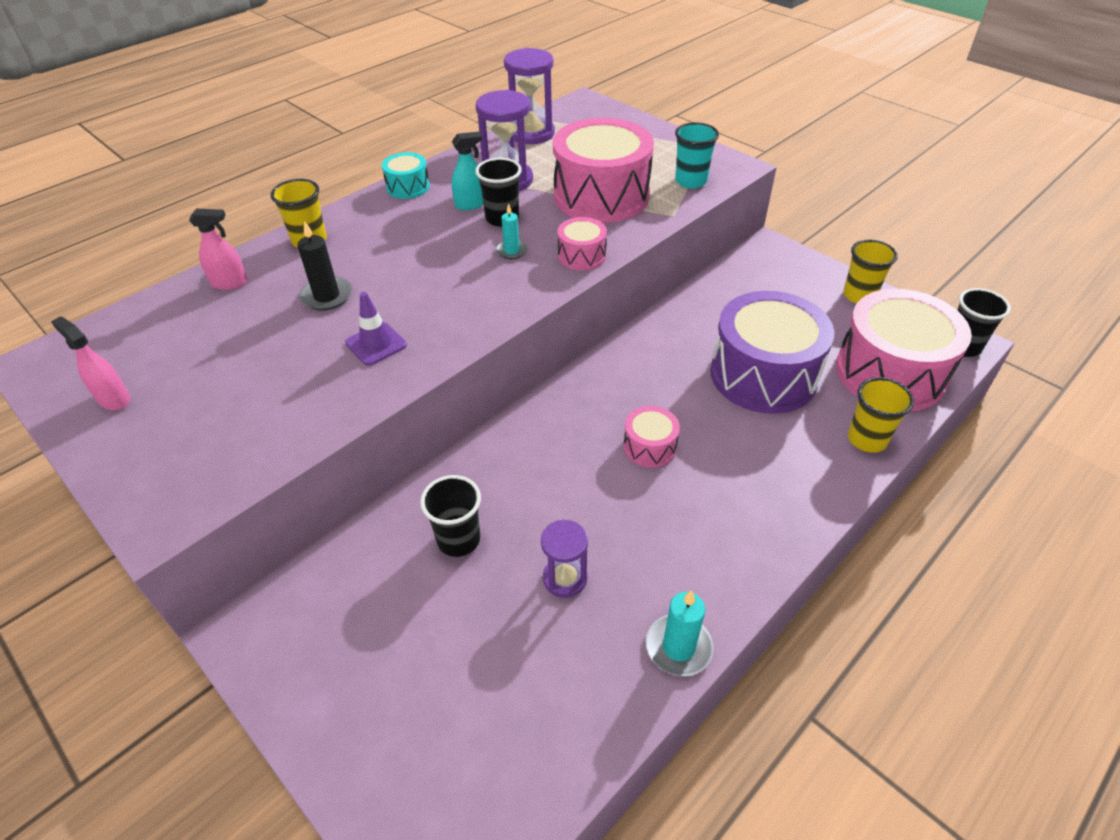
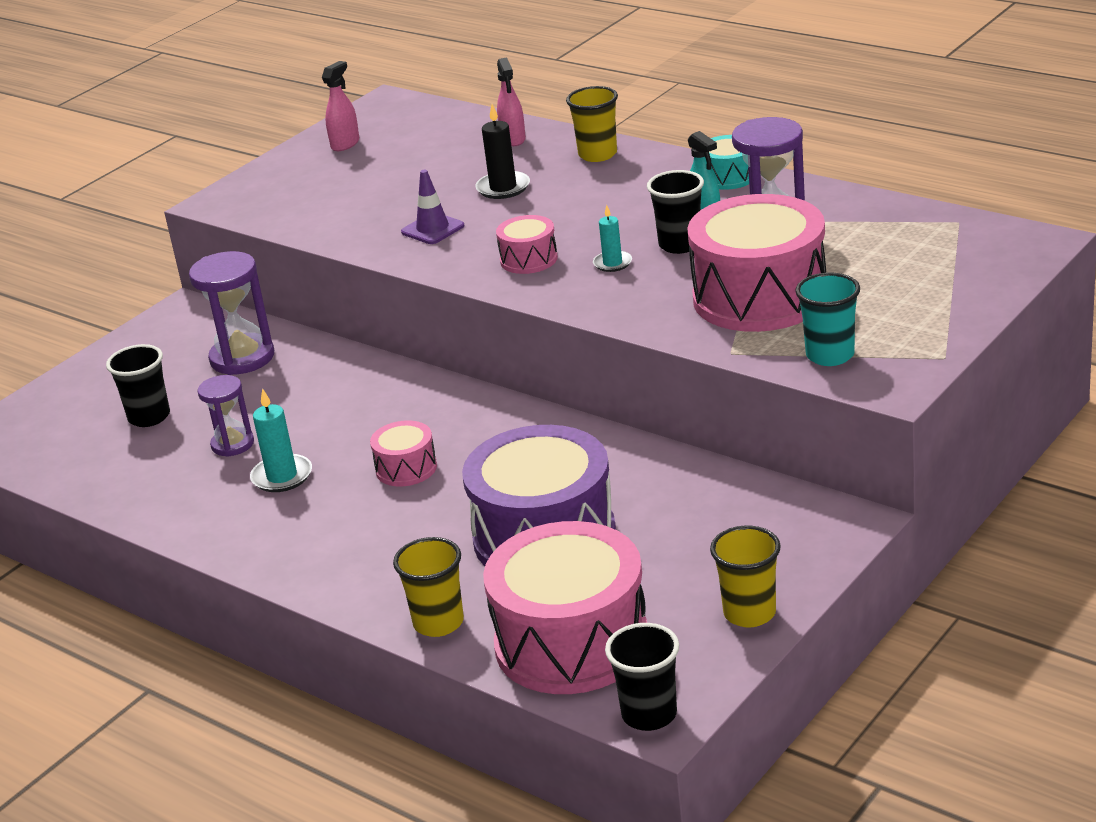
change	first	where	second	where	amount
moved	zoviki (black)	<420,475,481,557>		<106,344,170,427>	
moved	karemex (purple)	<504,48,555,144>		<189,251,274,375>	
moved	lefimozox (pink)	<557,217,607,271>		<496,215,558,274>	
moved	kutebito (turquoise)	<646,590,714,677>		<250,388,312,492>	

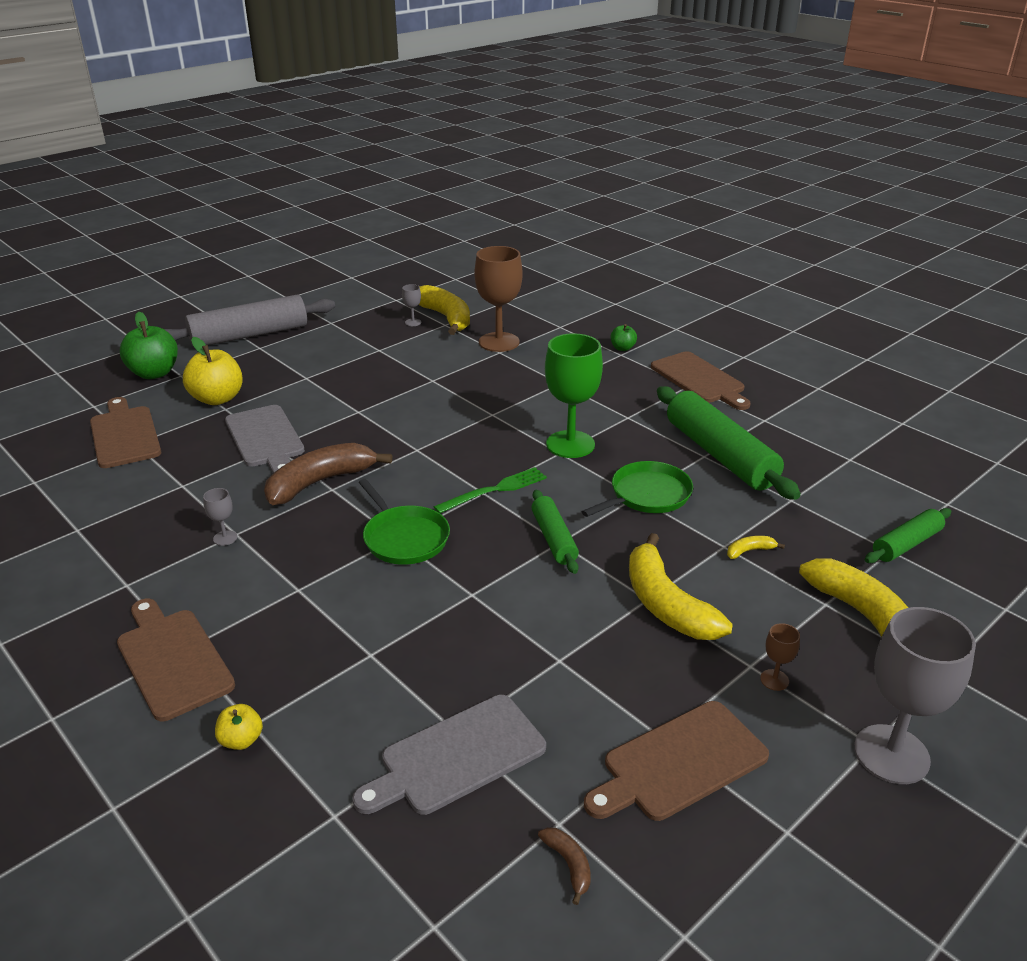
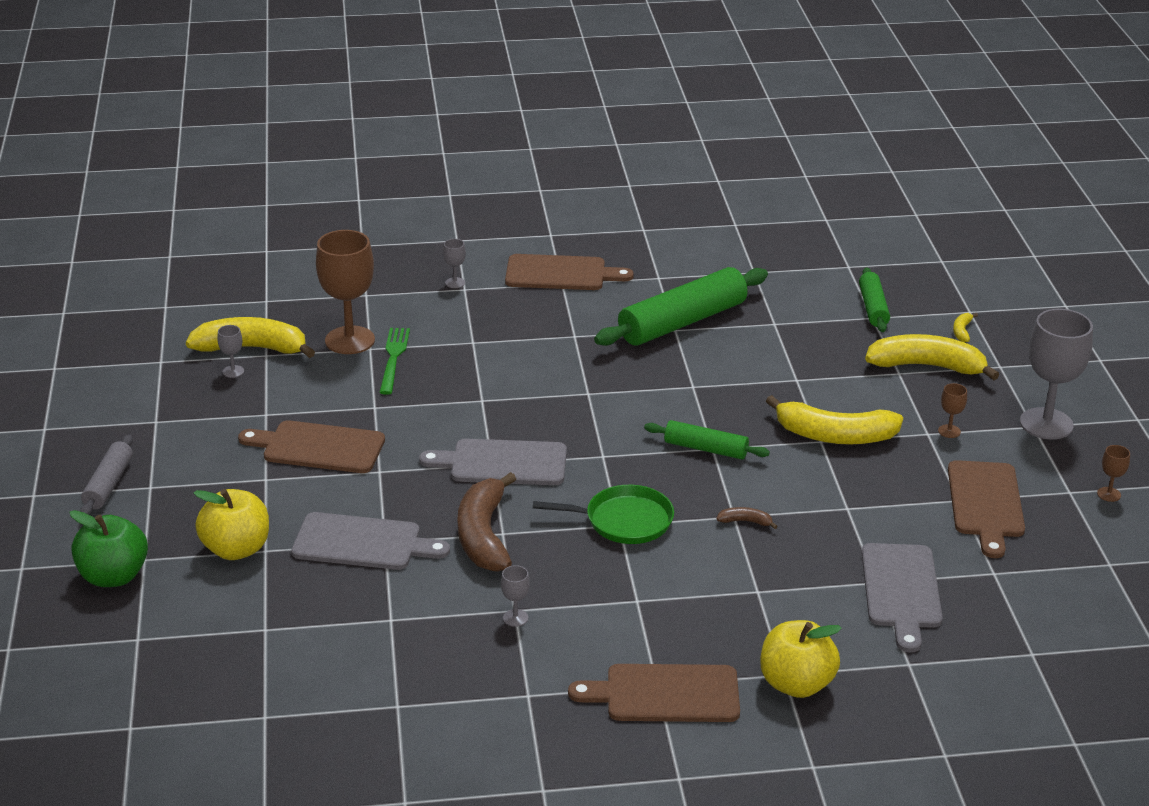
change	first	where	second	where	amount
removed	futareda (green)	<545,333,603,458>			
removed	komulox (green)	<581,461,693,517>			
added			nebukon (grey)	<419,439,567,485>	
added			futareda (brown)	<1097,445,1130,502>	
moved	nebukon (brown)	<90,397,161,468>		<238,420,385,473>	
moved	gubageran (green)	<434,467,547,513>		<379,328,410,395>	
moved	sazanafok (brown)	<538,827,591,905>		<717,507,778,529>	
moved	sazanafok (yellow)	<727,536,785,559>		<953,313,978,342>	
replaced	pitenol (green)	<611,324,637,351>	futareda (grey)	<443,239,466,288>	
turned	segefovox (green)	<657,386,801,500>		<594,267,768,346>	45 degrees counterclockwise
resized	segefovox (grey)	<164,295,335,346>		<80,435,133,515>	x0.54
resized	pitenol (yellow)	<215,704,263,750>		<761,620,842,698>	x1.96

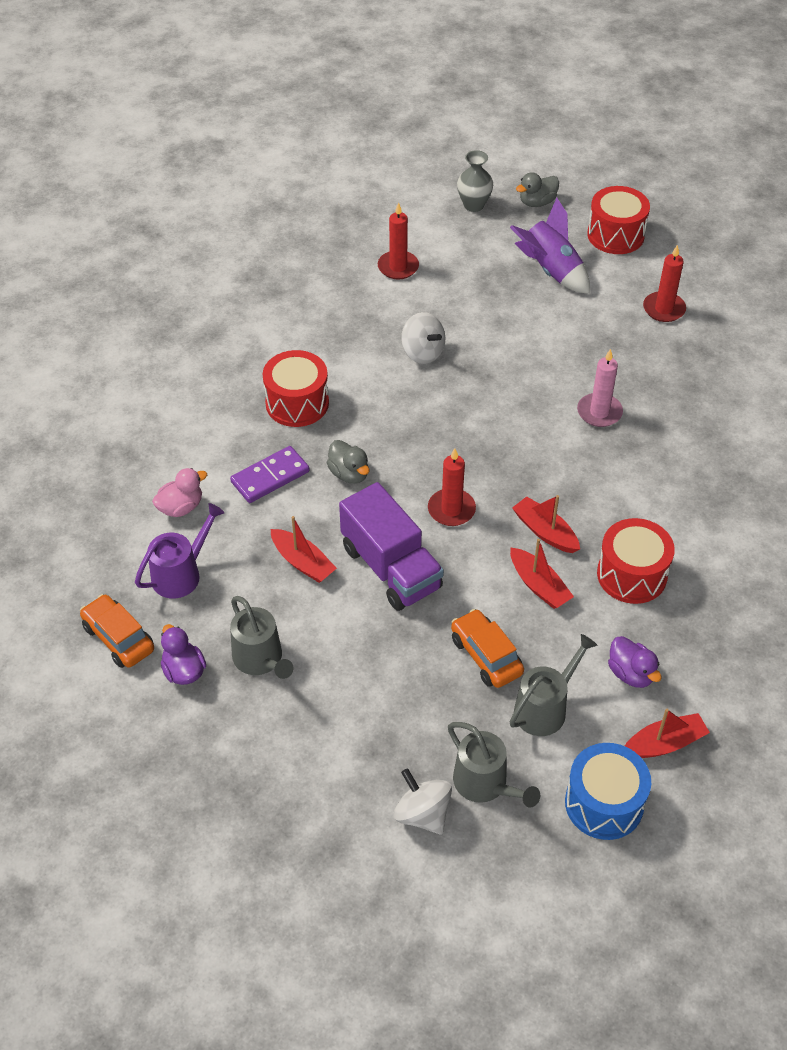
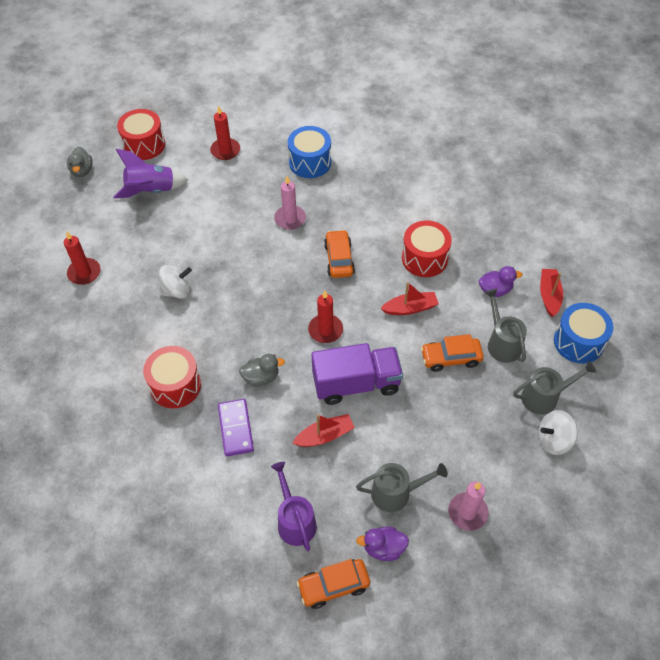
change	first	where	second	where	amount
removed	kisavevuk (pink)	<152,468,207,517>			
removed	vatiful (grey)	<457,150,493,212>			
removed	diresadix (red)	<512,495,580,553>			
added			lefimozox (blue)	<288,126,331,178>	
added			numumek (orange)	<324,230,355,278>	
added			kutebito (pink)	<448,482,489,531>	

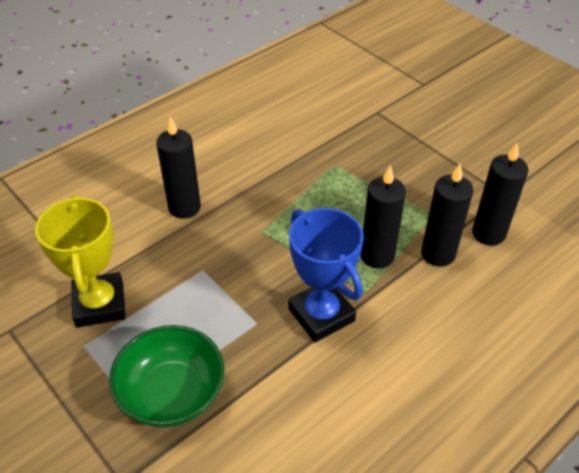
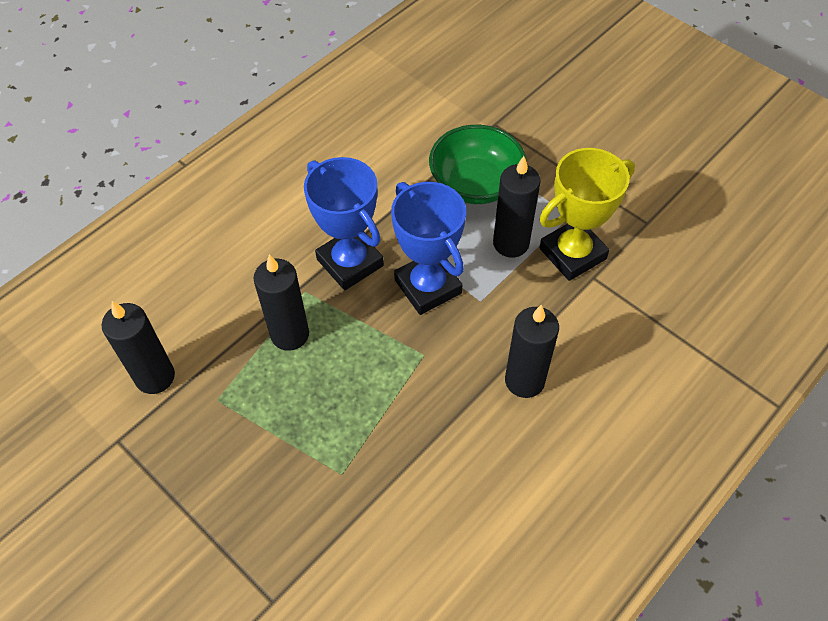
change	first	where	second	where	amount
added			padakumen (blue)	<391,182,466,315>	
moved	kutebito (black)	<421,163,473,267>		<493,156,541,257>	
turned	padakumen (yellow)	<35,195,126,328>		<539,148,635,281>	75 degrees clockwise

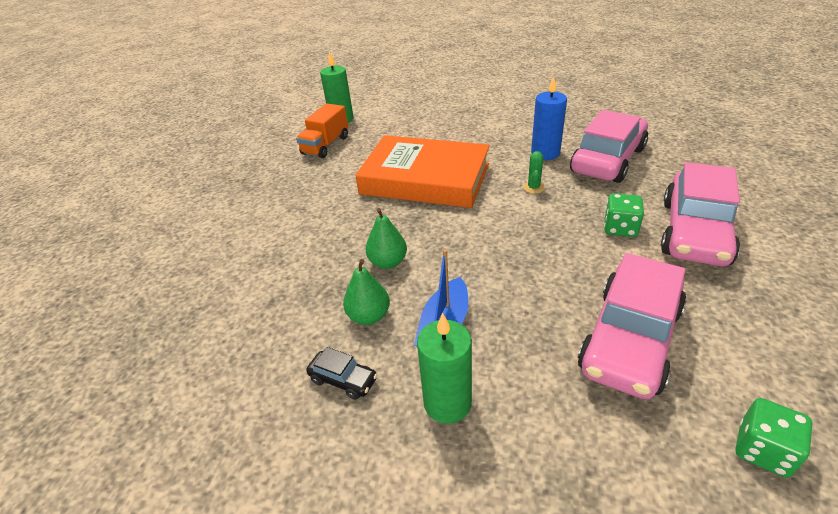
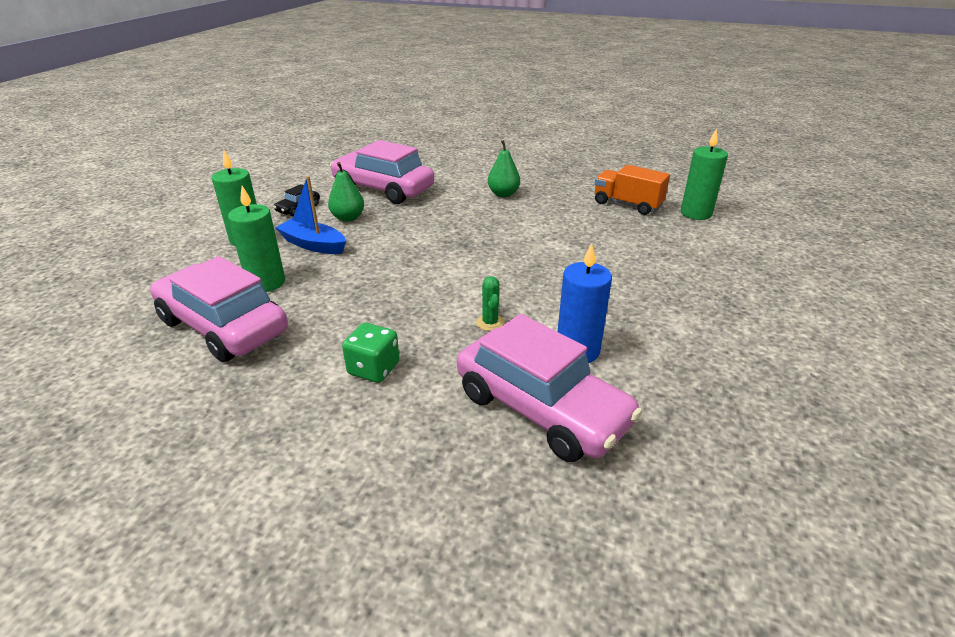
change	first	where	second	where	amount
removed	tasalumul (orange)	<355,135,490,208>			
removed	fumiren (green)	<736,398,813,478>			
added			kutebito (green)	<228,186,285,292>	
moved	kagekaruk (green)	<366,208,407,269>		<488,140,520,197>	
moved	numumek (pink)	<661,162,740,266>		<330,140,434,204>	
turned	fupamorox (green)	<523,151,545,194>		<476,276,505,331>	60 degrees clockwise

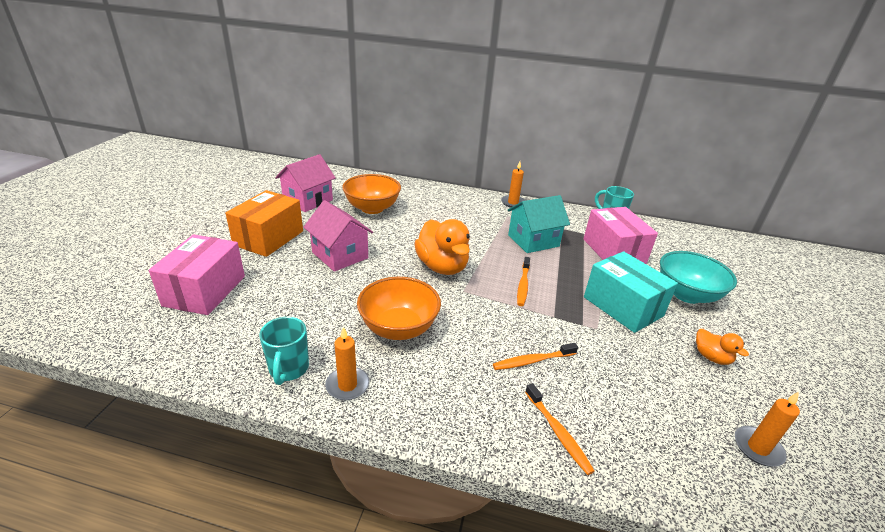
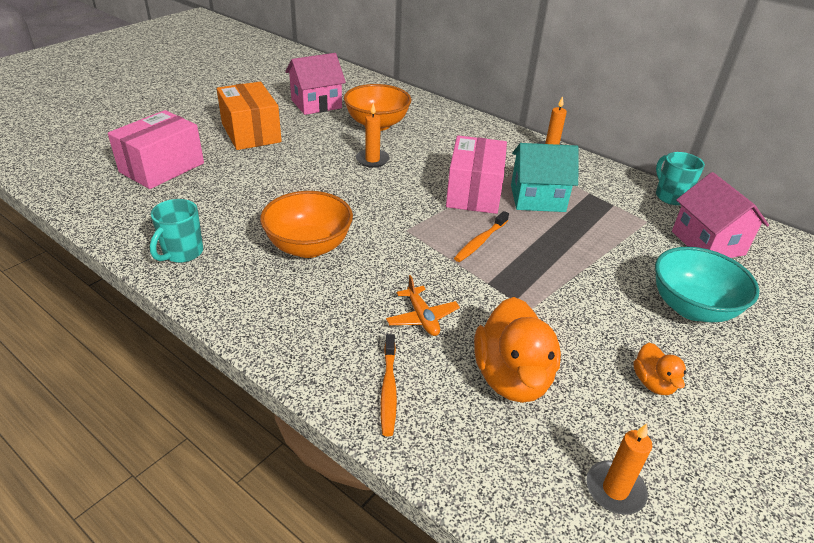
change	first	where	second	where	amount
removed	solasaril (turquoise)	<584,251,678,333>			
moved	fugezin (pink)	<303,200,373,272>		<672,172,769,258>	
moved	kutebito (orange)	<325,327,369,400>		<356,103,389,168>	
moved	kisavevuk (orange)	<414,219,470,275>		<474,297,561,403>	
moved	solasaril (pink)	<584,207,658,264>		<446,135,507,214>	
replaced	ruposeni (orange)	<493,343,578,370>	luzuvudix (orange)	<386,275,460,336>	
turned	solasaril (orange)	<225,190,303,257>		<217,82,282,150>	75 degrees counterclockwise

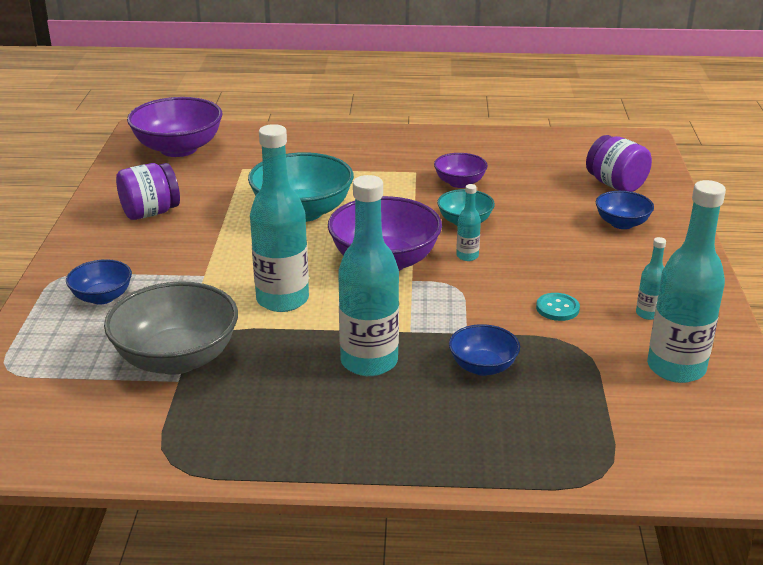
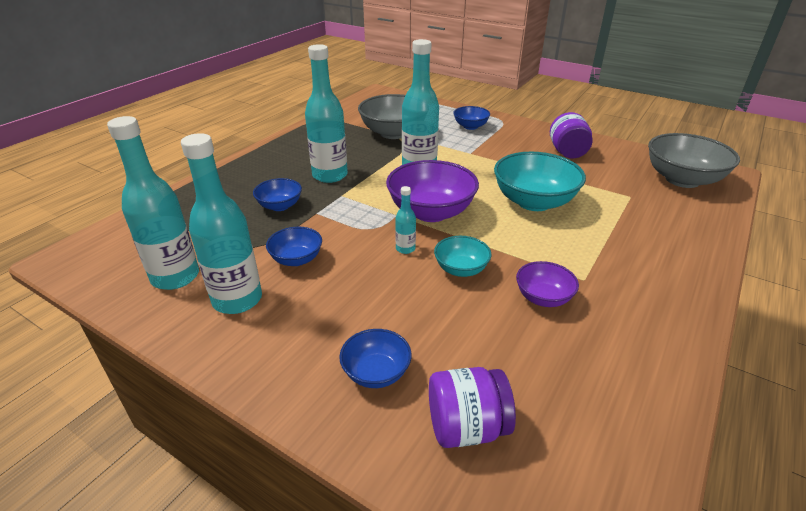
change	first	where	second	where	amount
replaced	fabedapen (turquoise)	<536,293,580,321>	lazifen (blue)	<266,227,322,266>	
recoloured	lazifen (purple)	<127,97,222,157>	lazifen (grey)	<648,133,740,188>	
resized	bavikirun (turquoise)	<636,237,666,320>		<181,133,262,314>	x2.21

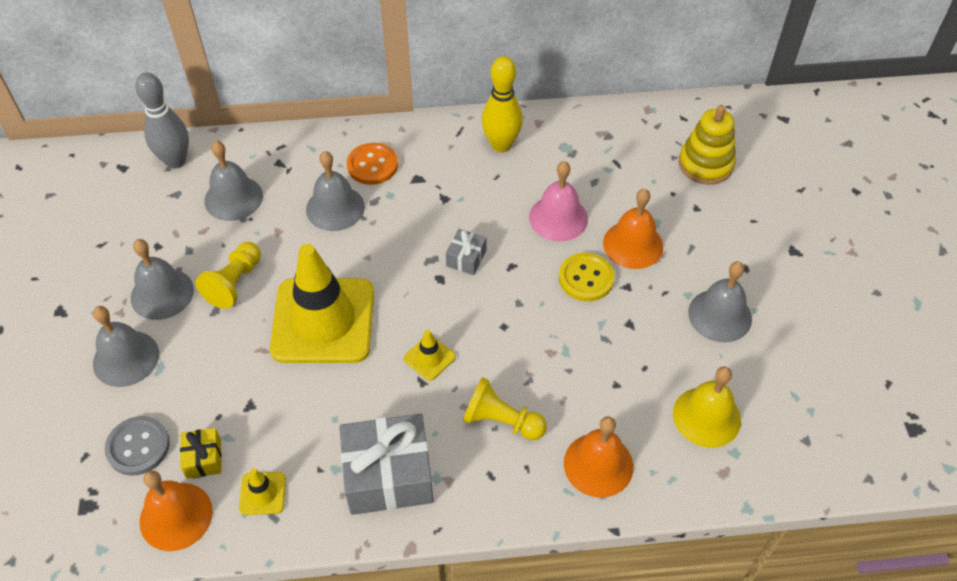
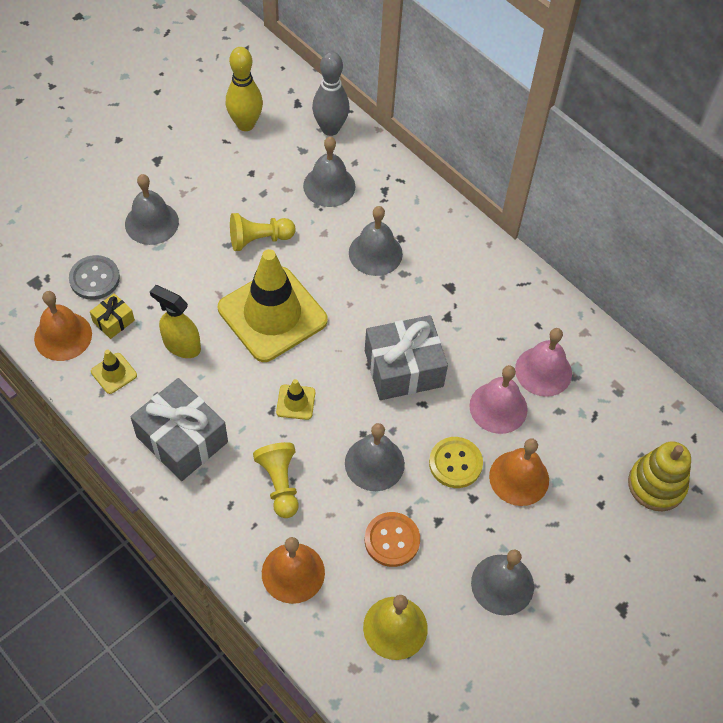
change	first	where	second	where	amount
added			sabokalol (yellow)	<150,285,201,358>	
added			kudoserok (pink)	<515,328,572,397>	
moved	kudoserok (grey)	<131,239,194,320>		<345,423,405,491>	
moved	fabedapen (orange)	<347,143,398,185>		<365,512,420,567>	
moved	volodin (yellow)	<481,56,523,152>		<226,47,263,131>	
resized	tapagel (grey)	<446,229,487,275>		<365,315,448,400>	x2.10

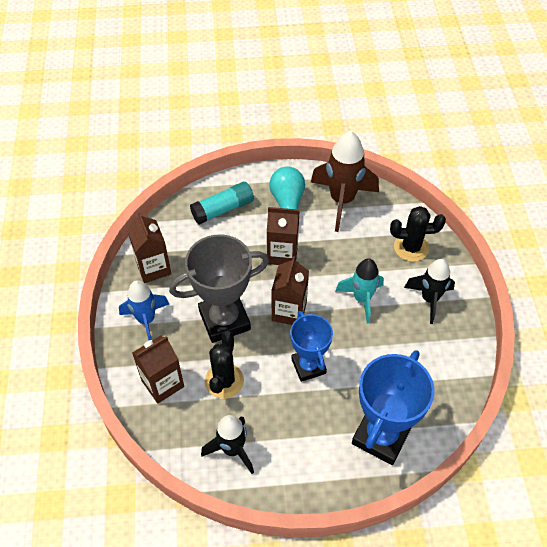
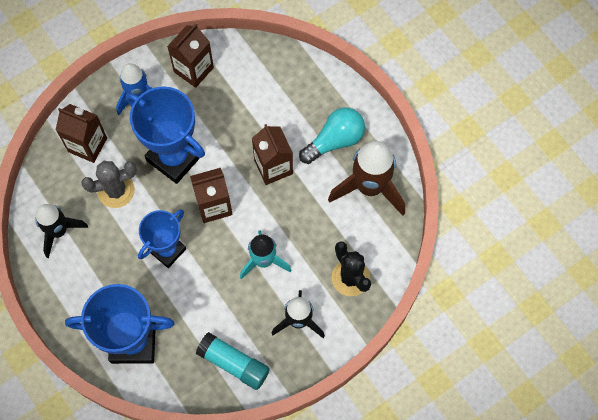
change	first	where	second	where	amount
moved	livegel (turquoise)	<190,182,254,225>		<196,332,270,390>	
recoloured	padakumen (grey)	<169,234,269,343>	padakumen (blue)	<126,86,205,184>	
recoloured	fupamorox (black)	<205,331,244,399>	fupamorox (grey)	<81,161,137,208>	

